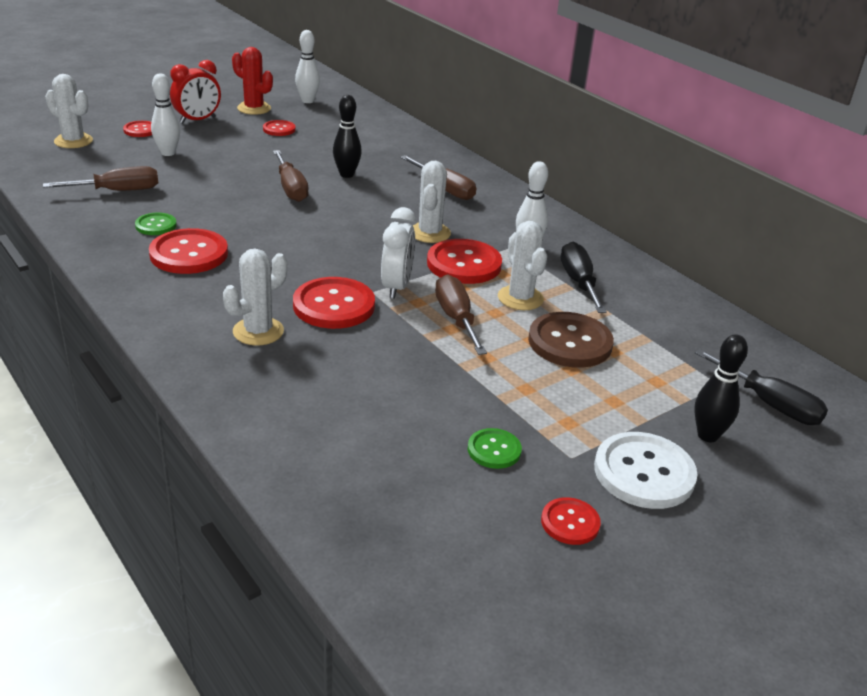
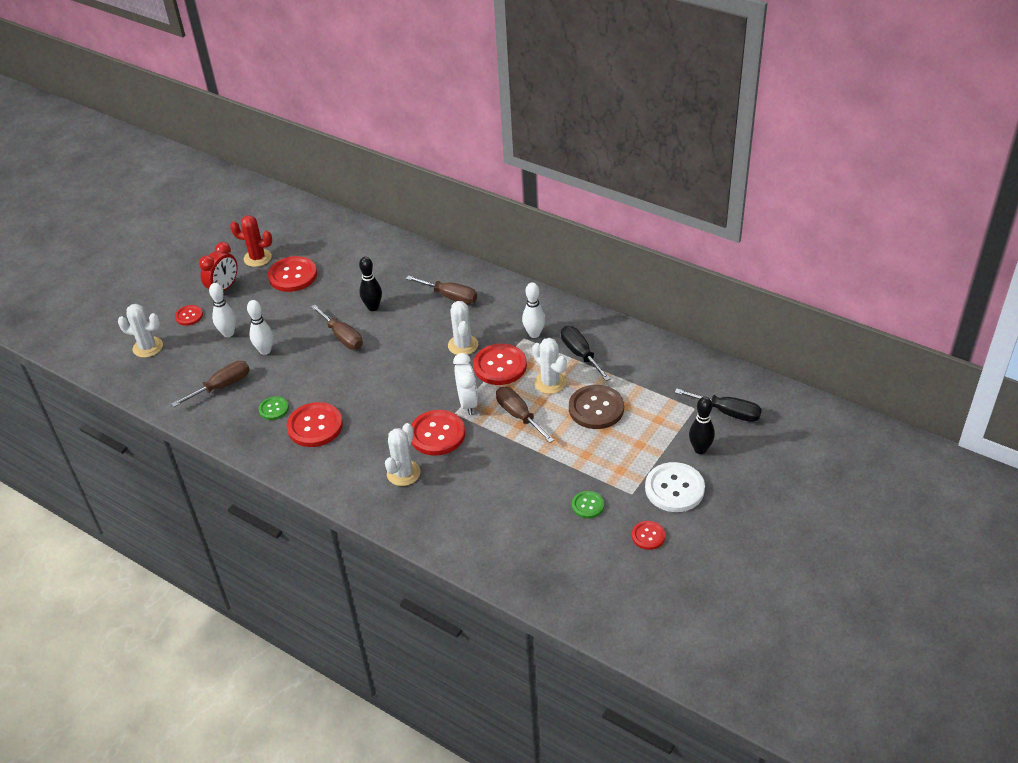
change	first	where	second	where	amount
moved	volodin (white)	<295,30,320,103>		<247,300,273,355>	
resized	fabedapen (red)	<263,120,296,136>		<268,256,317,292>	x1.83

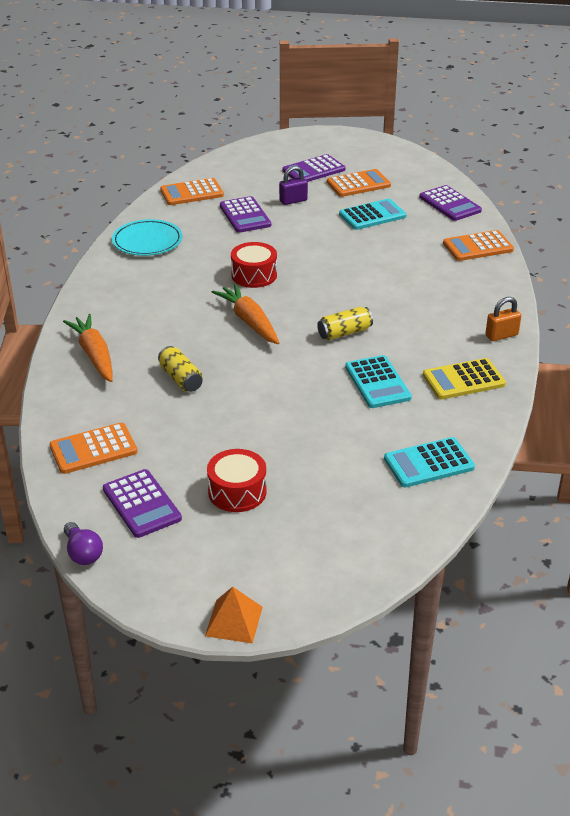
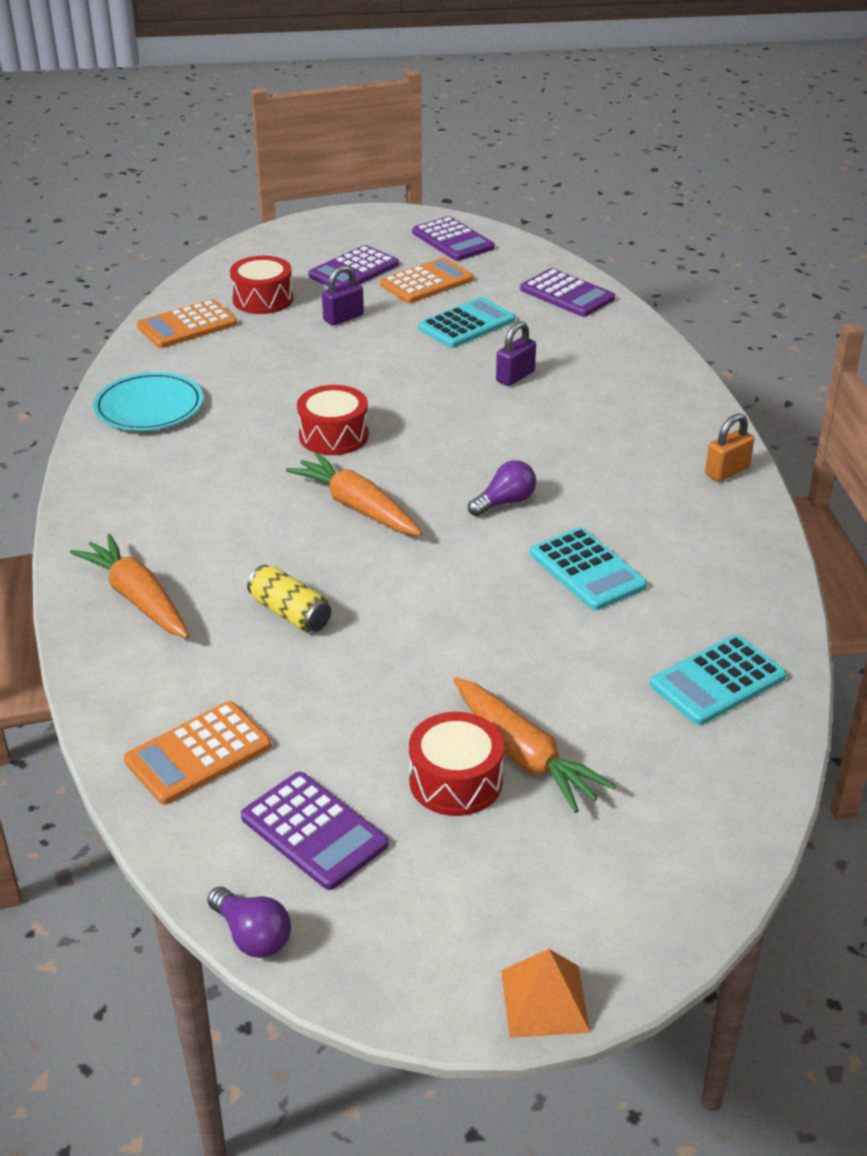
change	first	where	second	where	amount
removed	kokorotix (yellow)	<423,358,506,399>			
removed	kokorotix (orange)	<443,230,514,261>			
added			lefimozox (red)	<230,256,293,314>	
added			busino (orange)	<453,677,616,813>	
added			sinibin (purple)	<496,321,536,386>	
moved	kokorotix (purple)	<220,196,271,233>		<412,216,495,261>	
replaced	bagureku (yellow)	<317,307,373,340>	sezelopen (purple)	<468,460,536,516>	

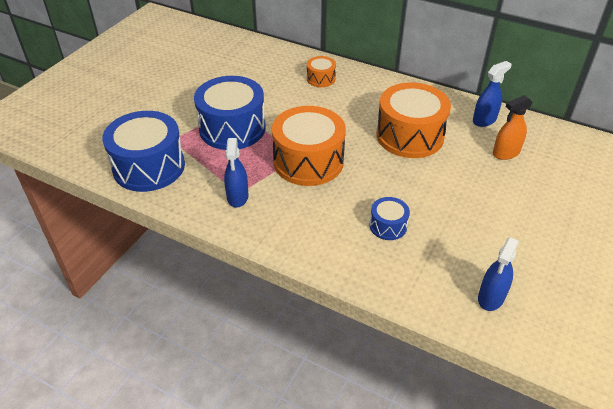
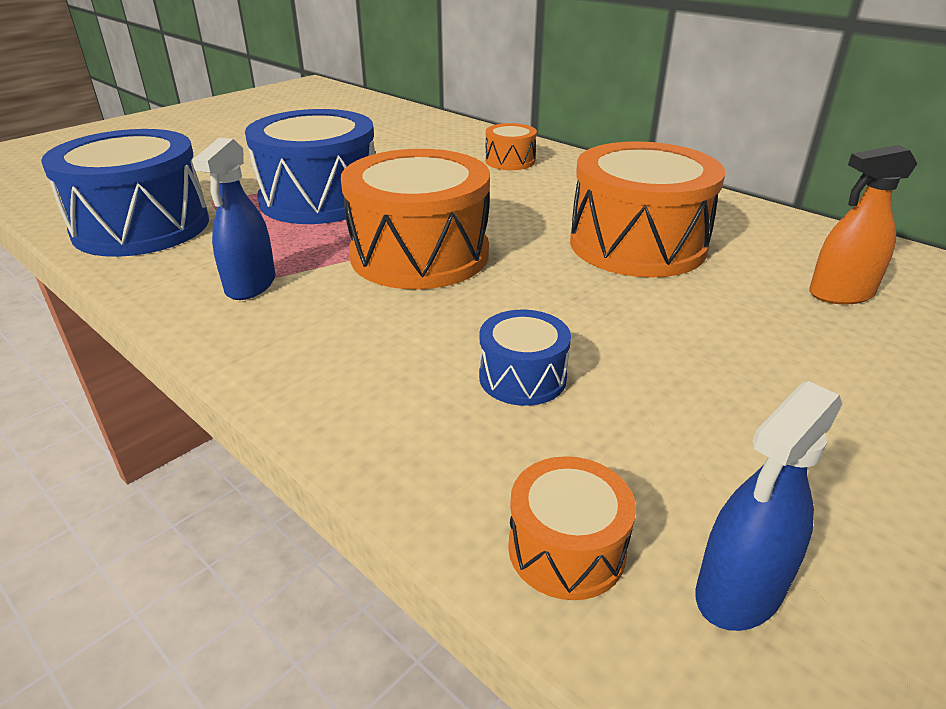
change	first	where	second	where	amount
removed	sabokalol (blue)	<473,61,512,127>			
added			lefimozox (orange)	<508,456,636,600>	

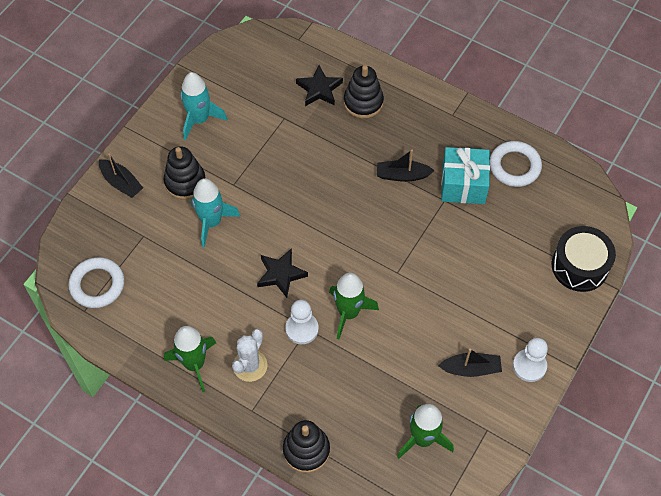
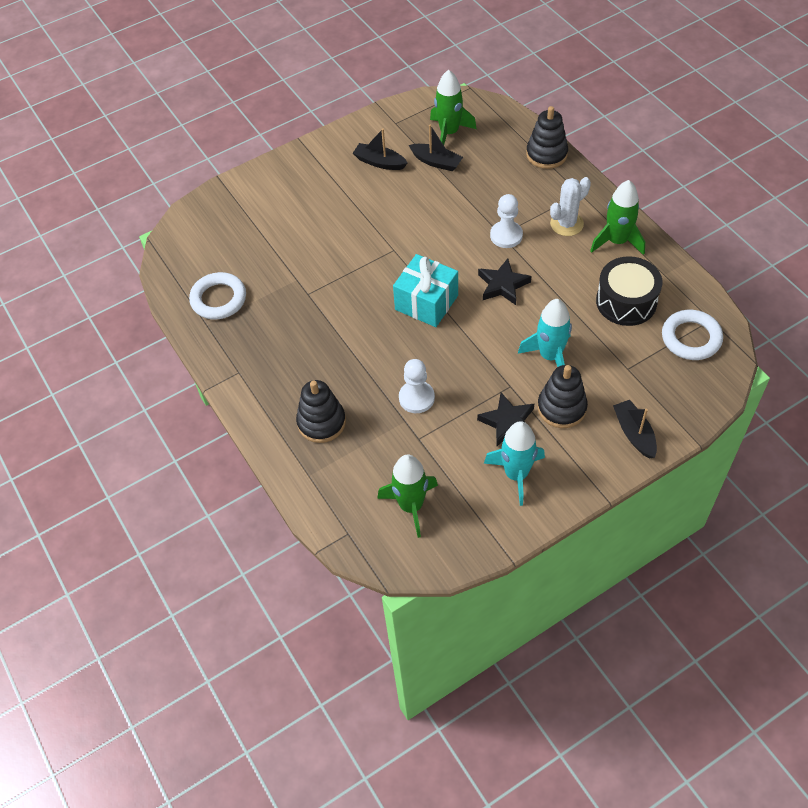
change	first	where	second	where	amount
moved	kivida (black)	<296,65,343,106>		<477,393,534,446>	
moved	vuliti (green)	<329,273,379,339>		<377,455,438,538>	
moved	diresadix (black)	<377,150,435,182>		<409,125,463,171>	
moved	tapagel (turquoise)	<441,147,490,204>		<393,254,458,327>	
moved	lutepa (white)	<513,338,548,382>		<399,359,435,413>	
moved	lefimozox (black)	<551,226,616,292>		<596,256,662,326>	

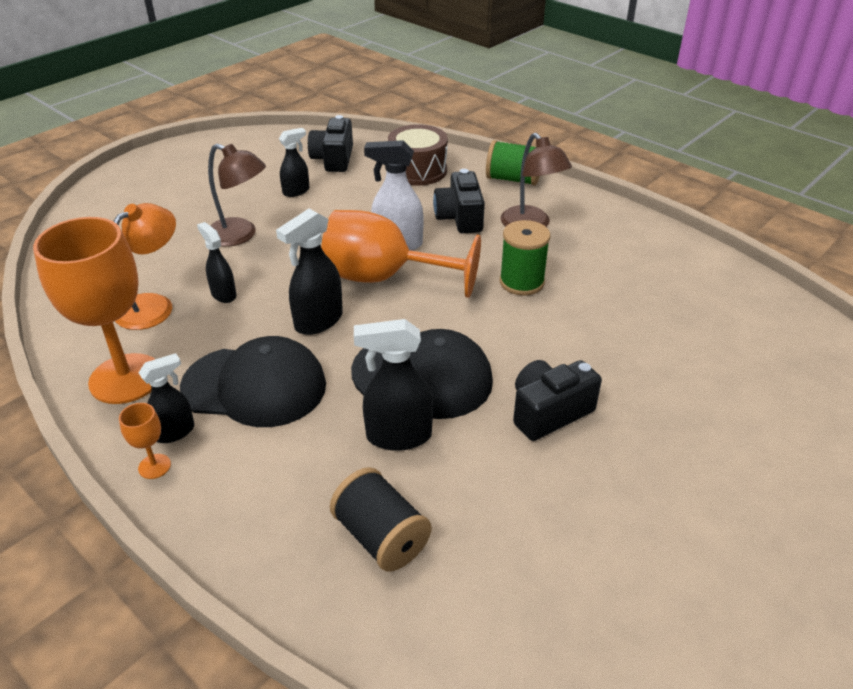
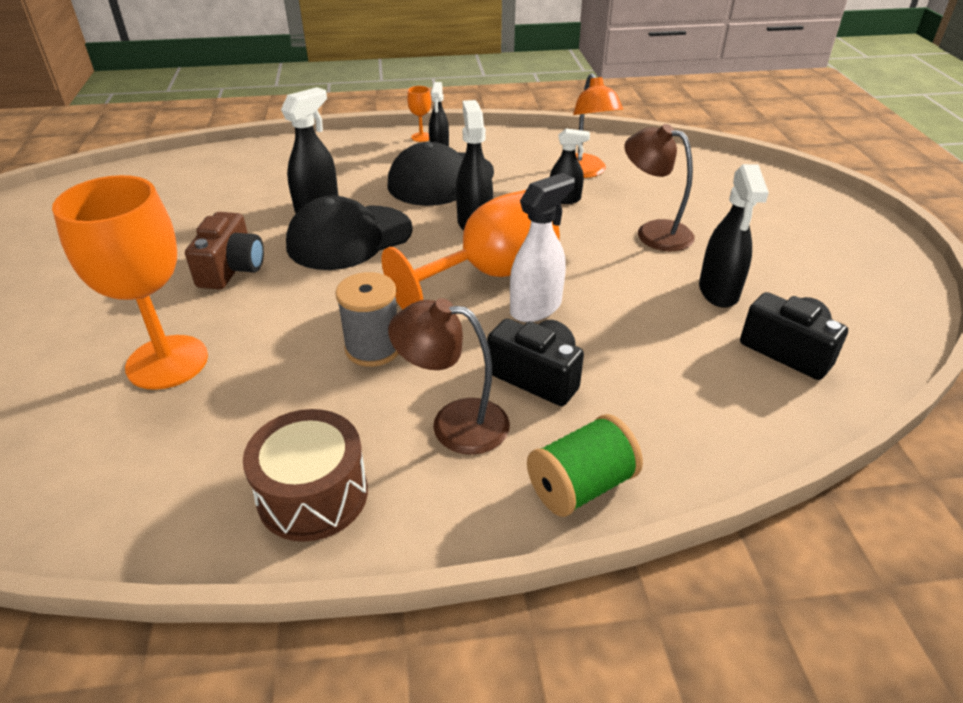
change	first	where	second	where	amount
removed	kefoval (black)	<330,467,431,572>			
moved	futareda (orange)	<33,217,155,404>		<52,175,208,390>	
moved	lefimozox (brown)	<388,124,448,186>		<243,409,368,542>	
recoloured	kefoval (green)	<500,220,550,296>	kefoval (grey)	<335,272,399,367>	
recoloured	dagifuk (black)	<513,360,602,441>	dagifuk (brown)	<185,212,264,289>	
turned	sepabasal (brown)	<208,144,266,247>		<624,124,695,251>	60 degrees clockwise
resized	sabokalol (black)	<279,128,310,197>		<699,164,769,308>	x1.56

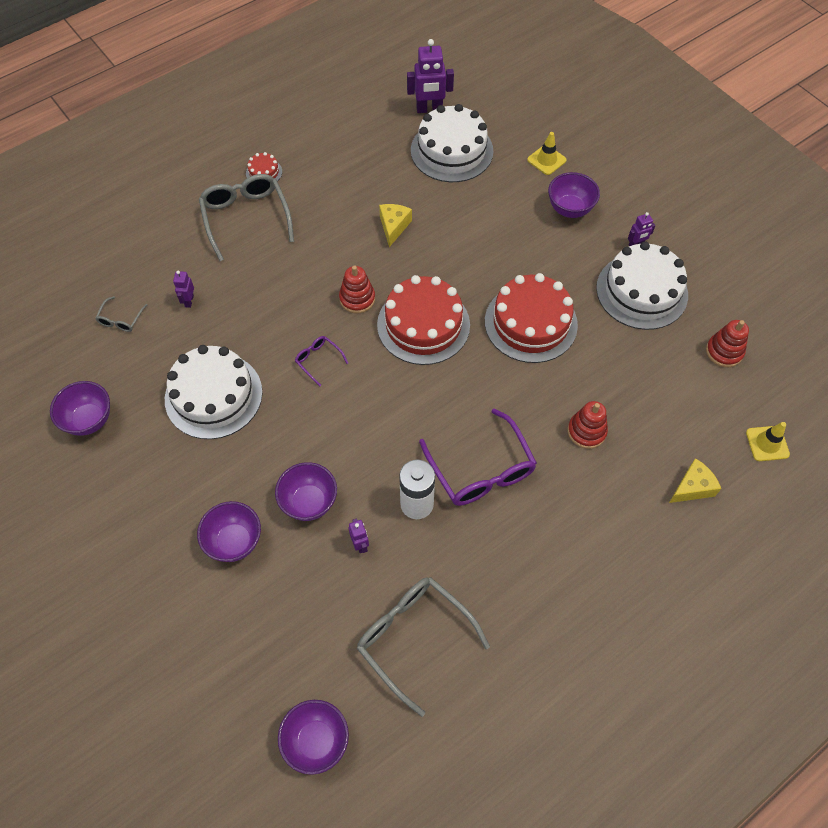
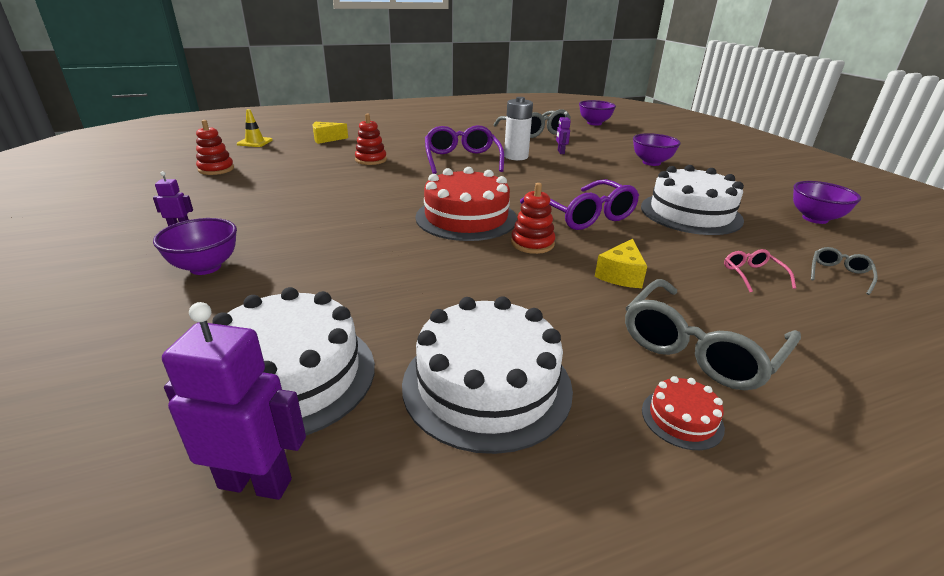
change	first	where	second	where	amount
removed	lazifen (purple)	<275,462,337,521>			
removed	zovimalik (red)	<485,273,578,363>			
removed	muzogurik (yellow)	<527,132,567,175>			
moved	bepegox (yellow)	<379,204,412,247>		<595,239,647,288>	
moved	zovimalik (white)	<596,242,688,330>		<402,296,573,454>	
replaced	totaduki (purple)	<173,271,194,308>	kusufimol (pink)	<724,249,796,292>	
turned	kusufimol (grey)	<199,174,294,261>		<625,279,801,390>	45 degrees clockwise
resized	kusufimol (purple)	<295,336,348,386>		<520,179,639,230>	x2.13

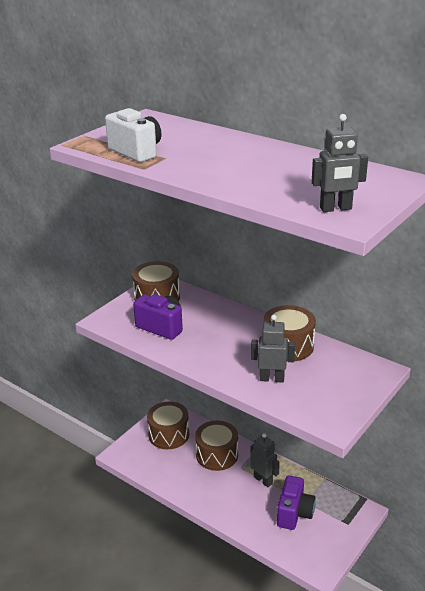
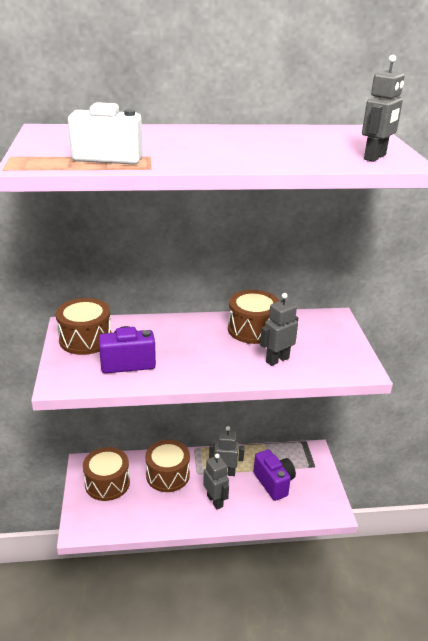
change	first	where	second	where	amount
added			totaduki (grey)	<203,454,229,509>	

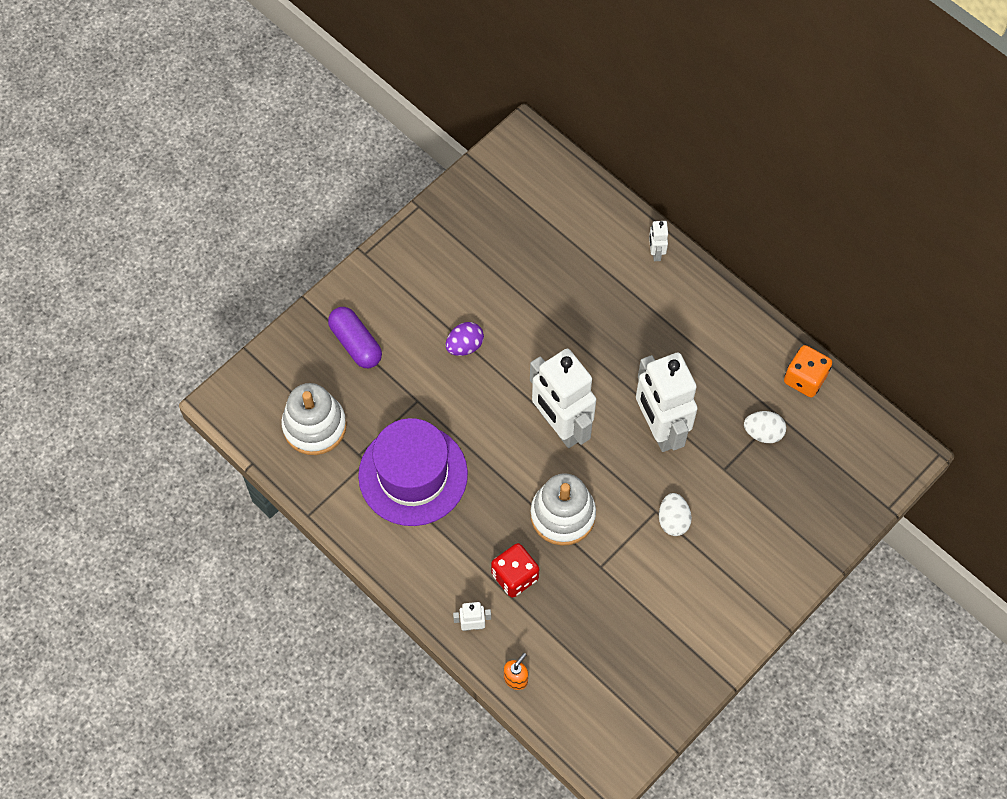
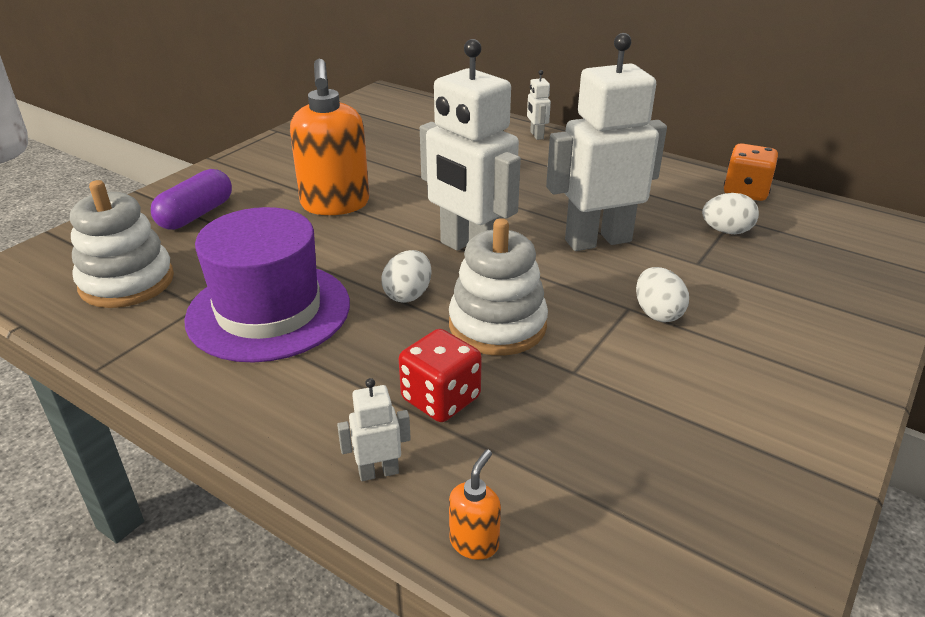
change	first	where	second	where	amount
added			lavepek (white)	<381,250,432,303>	
replaced	lavepek (purple)	<446,322,484,356>	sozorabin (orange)	<290,59,369,215>	
turned	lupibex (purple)	<328,307,382,368>		<151,169,232,230>	75 degrees clockwise
turned	totaduki (white)	<636,353,698,452>		<546,33,667,251>	105 degrees clockwise

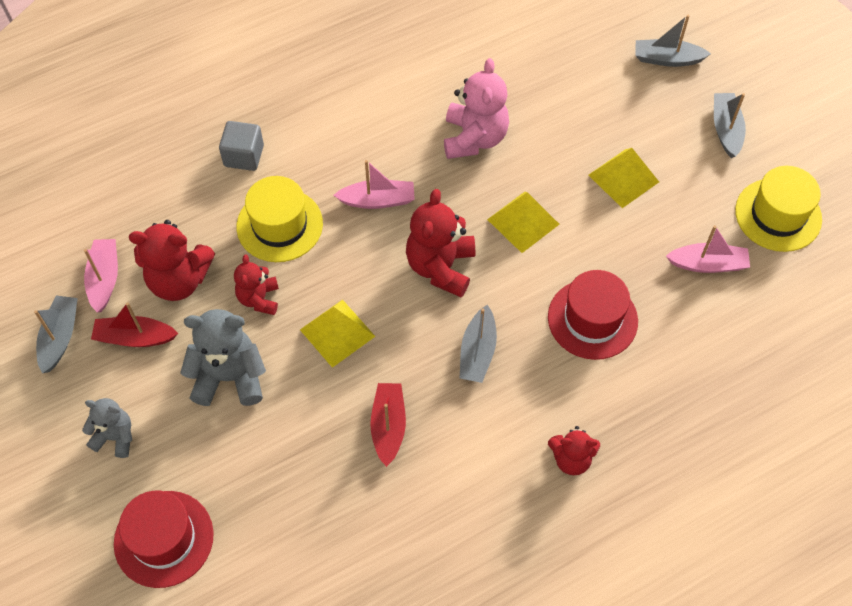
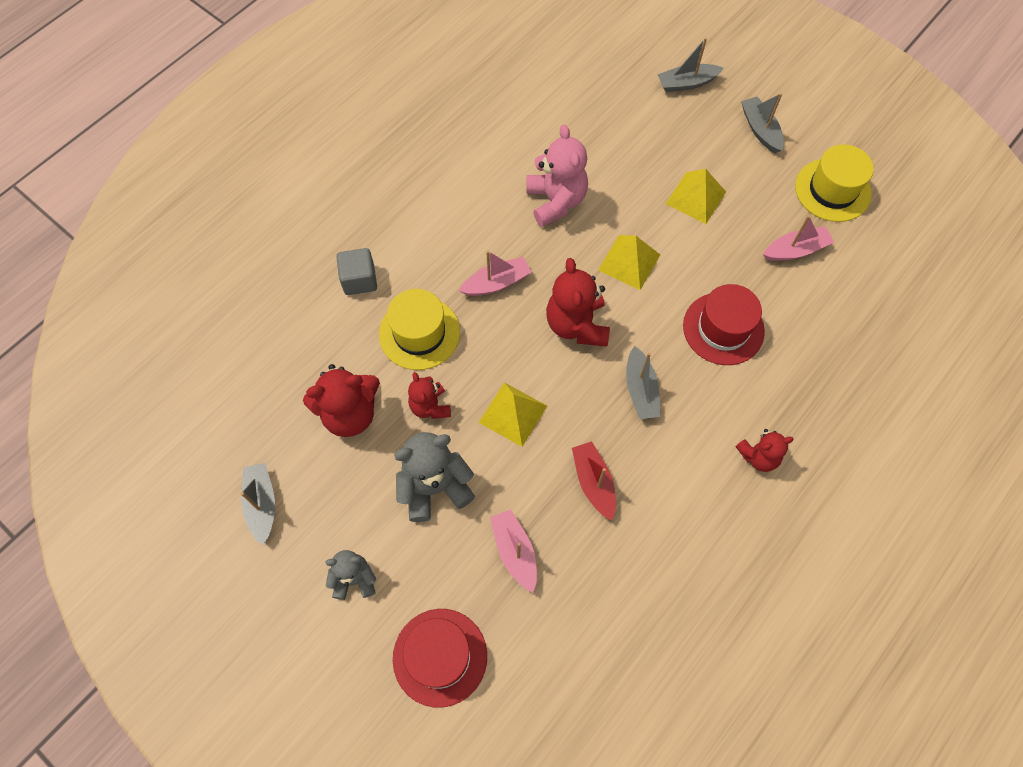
change	first	where	second	where	amount
removed	diresadix (red)	<91,302,178,347>			
moved	diresadix (pink)	<84,239,118,313>		<490,509,537,592>	

